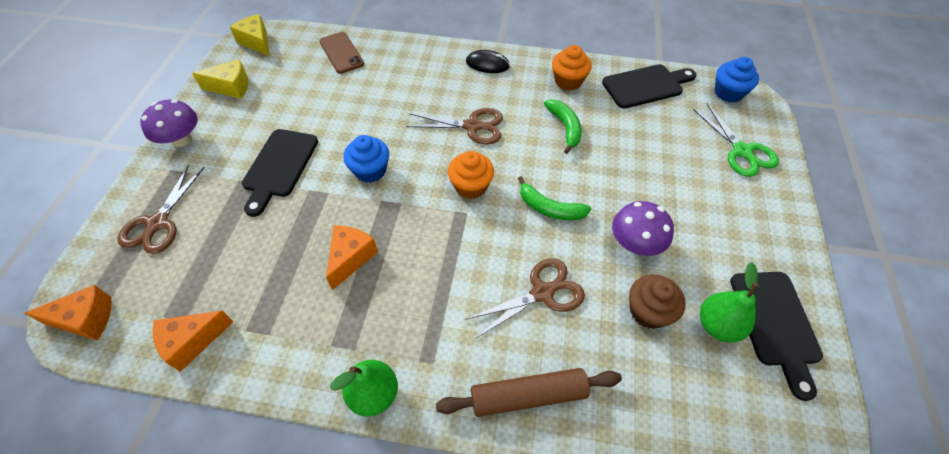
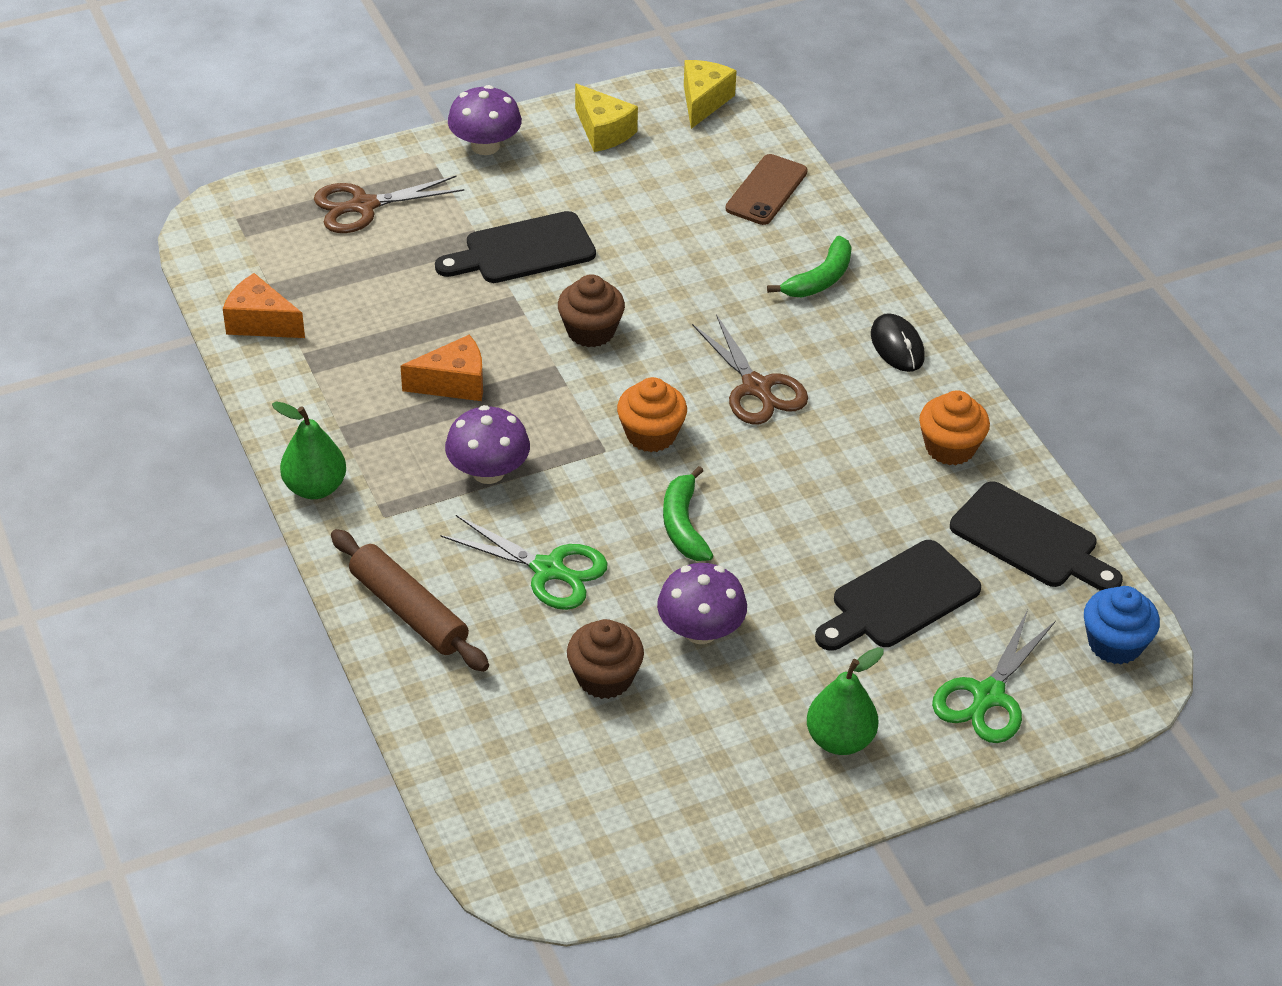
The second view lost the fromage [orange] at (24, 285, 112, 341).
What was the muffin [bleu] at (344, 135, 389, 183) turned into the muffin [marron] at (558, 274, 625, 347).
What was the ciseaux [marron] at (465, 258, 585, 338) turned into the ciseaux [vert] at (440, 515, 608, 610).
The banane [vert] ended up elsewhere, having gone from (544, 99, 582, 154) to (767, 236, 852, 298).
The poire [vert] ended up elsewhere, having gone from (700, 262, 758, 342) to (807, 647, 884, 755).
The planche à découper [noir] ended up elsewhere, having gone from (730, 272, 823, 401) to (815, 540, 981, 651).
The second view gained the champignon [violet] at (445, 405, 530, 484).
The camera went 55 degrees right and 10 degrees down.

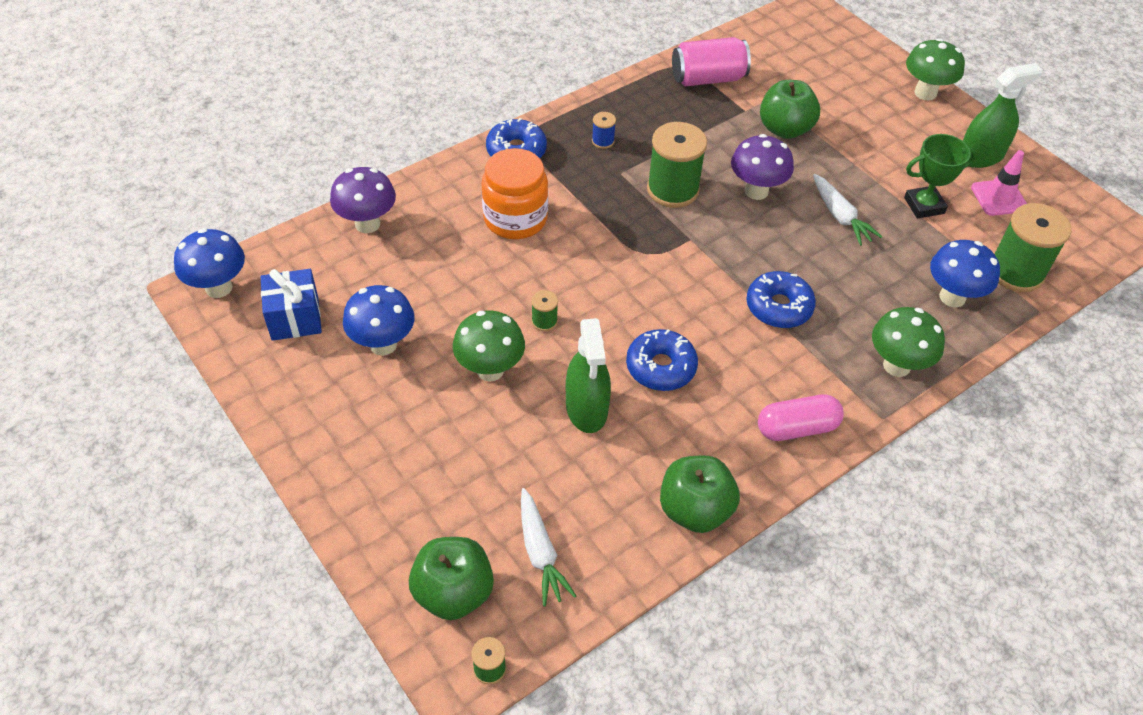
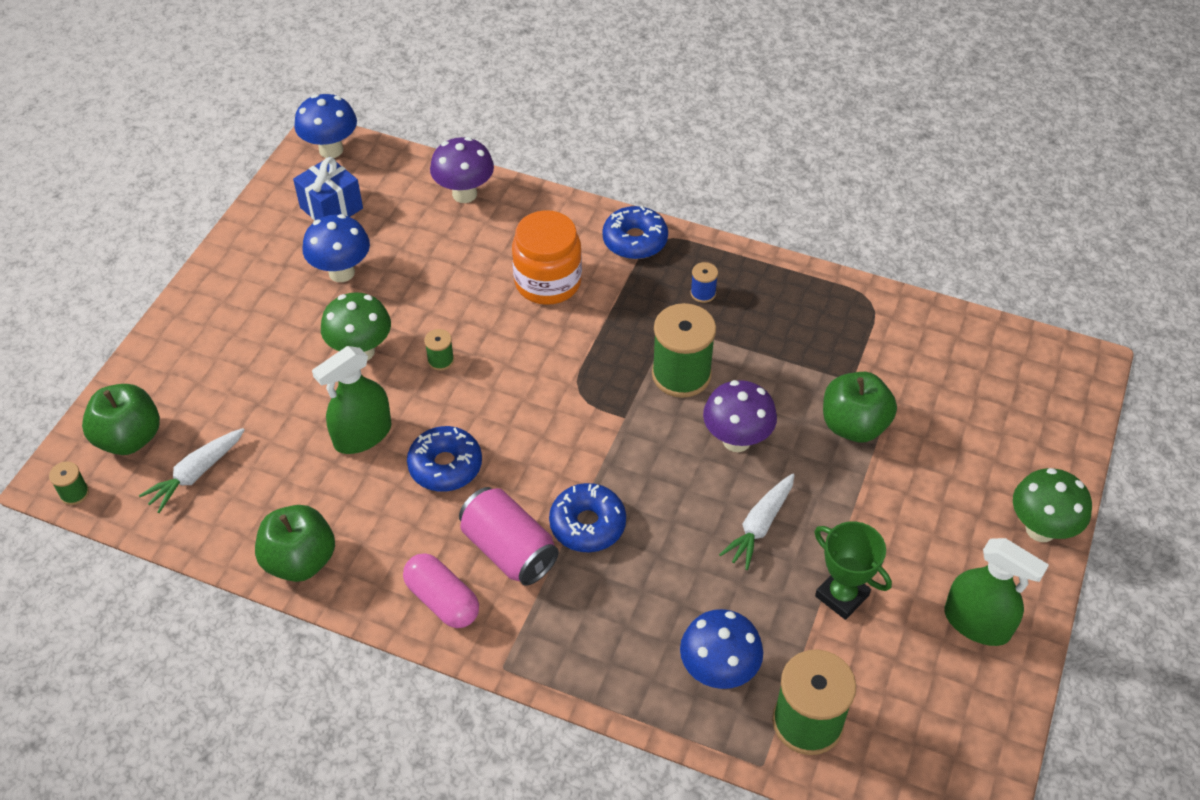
The canette [rose] ended up elsewhere, having gone from (672, 37, 751, 86) to (459, 487, 559, 586).
The second view lost the champignon [vert] at (872, 307, 945, 377).
The second view lost the cône de chantier [rose] at (971, 150, 1027, 216).
The camera went 60 degrees right and 0 degrees up.

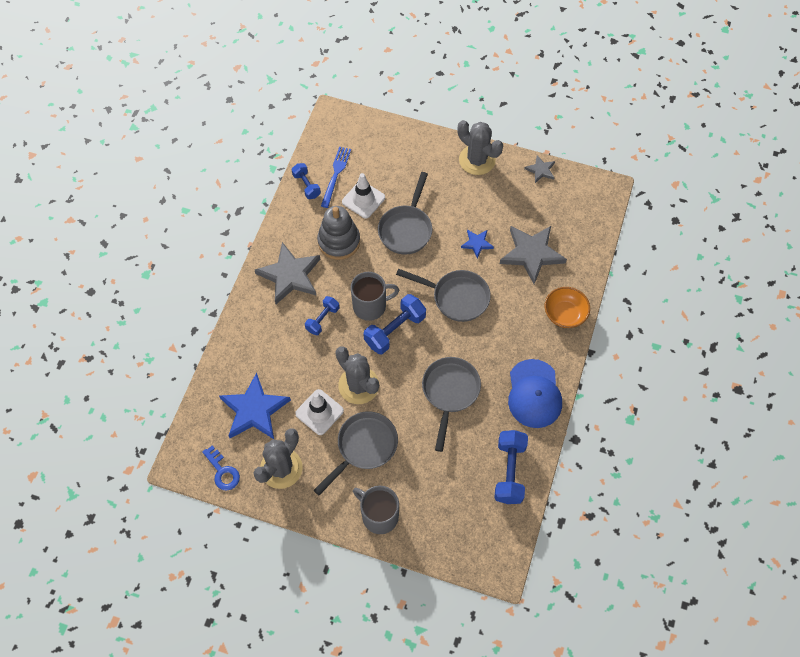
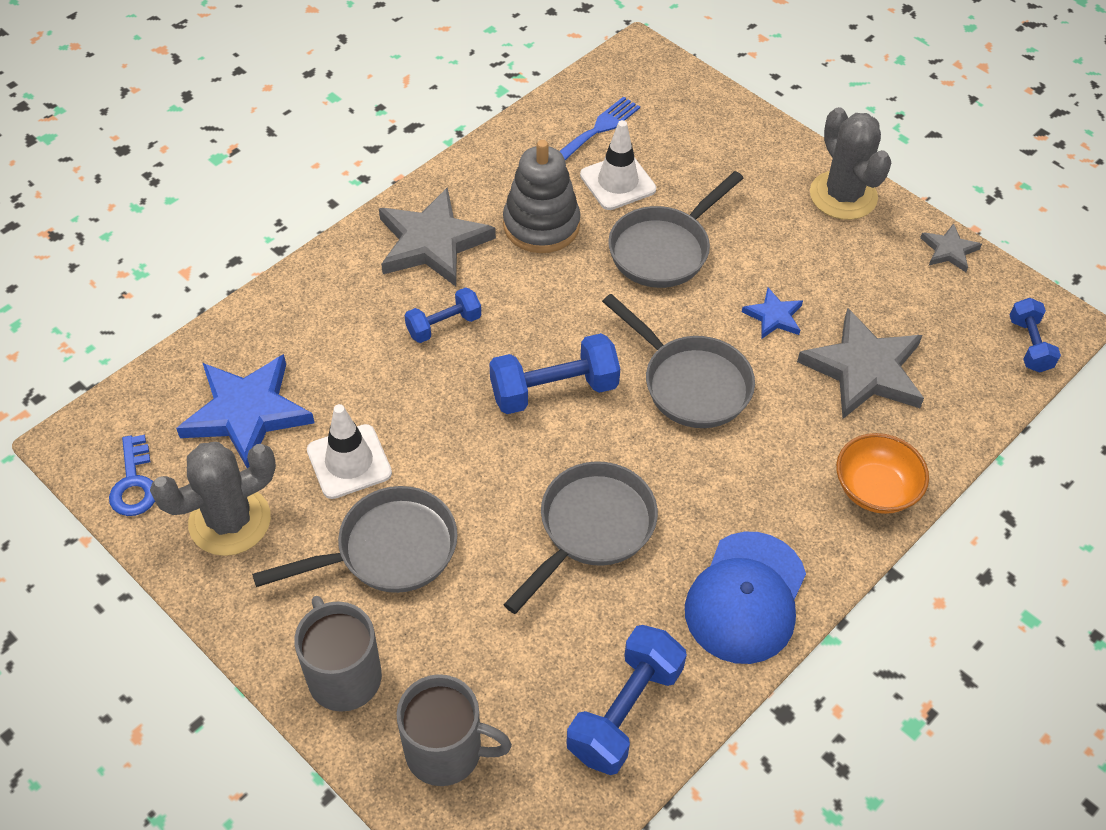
The haltère [bleu] ended up elsewhere, having gone from (291, 163, 321, 199) to (1010, 298, 1061, 373).
The second view lost the cactus [gris] at (335, 346, 379, 404).
The tasse [gris] ended up elsewhere, having gone from (351, 272, 399, 321) to (396, 674, 512, 786).
The camera went 25 degrees right and 10 degrees down.

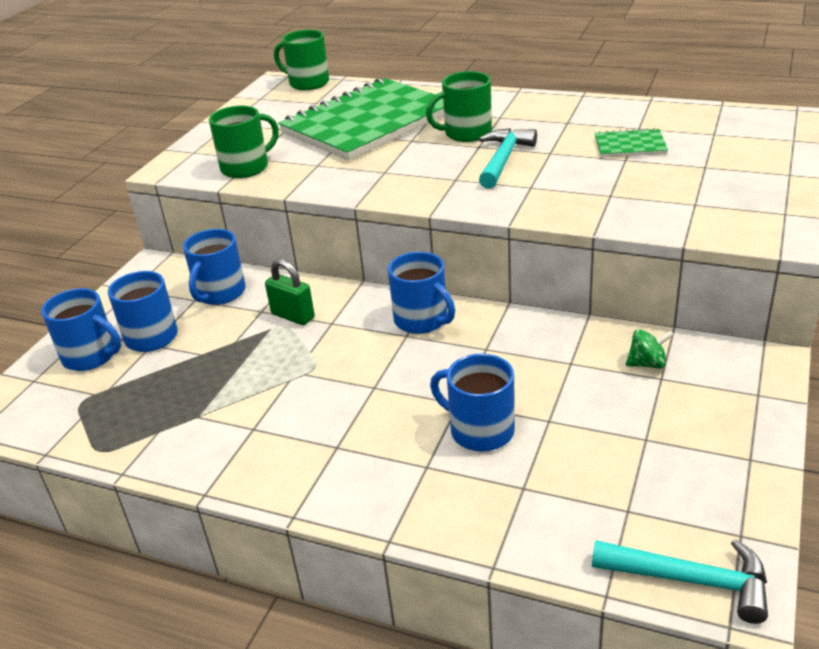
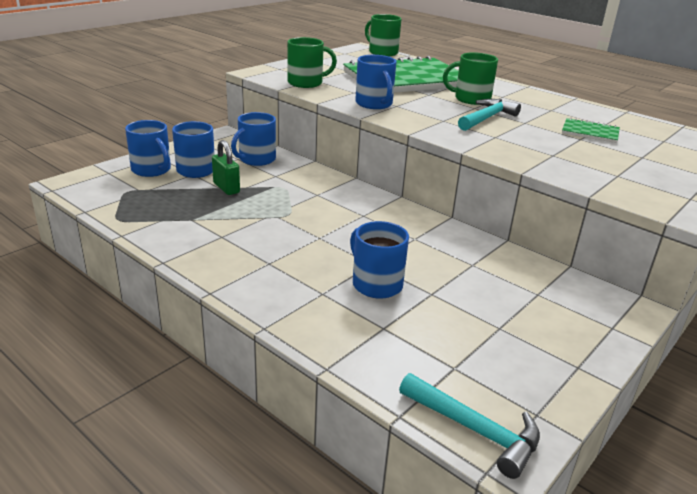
The cadenas [vert] ended up elsewhere, having gone from (265, 259, 315, 325) to (212, 140, 240, 195).
The tasse [bleu] ended up elsewhere, having gone from (388, 252, 455, 334) to (355, 55, 397, 109).
The second view lost the toupie [vert] at (626, 329, 674, 369).
The camera went 15 degrees right and 5 degrees down.

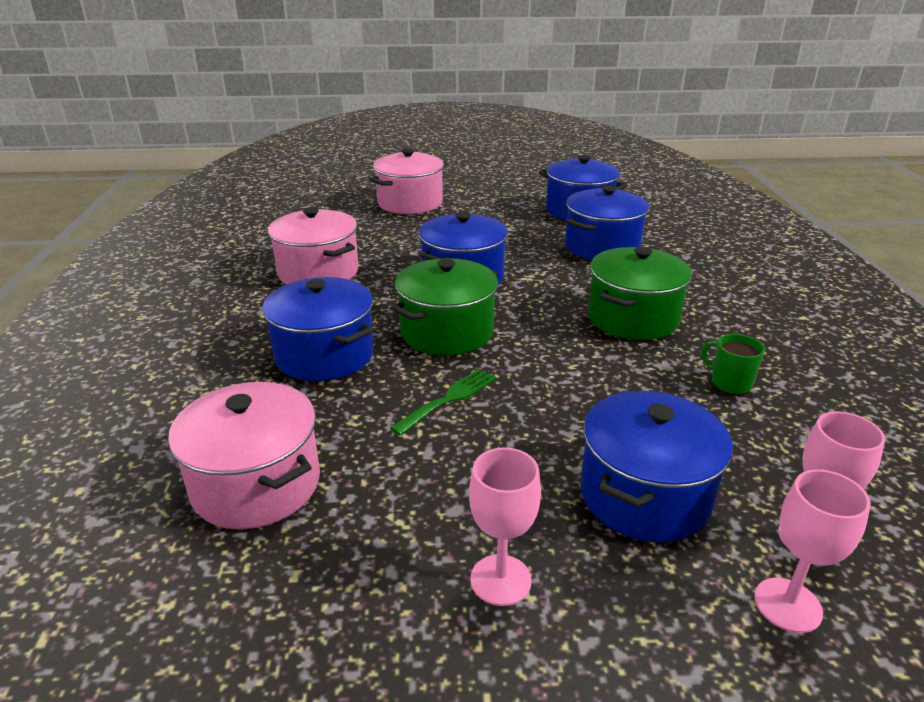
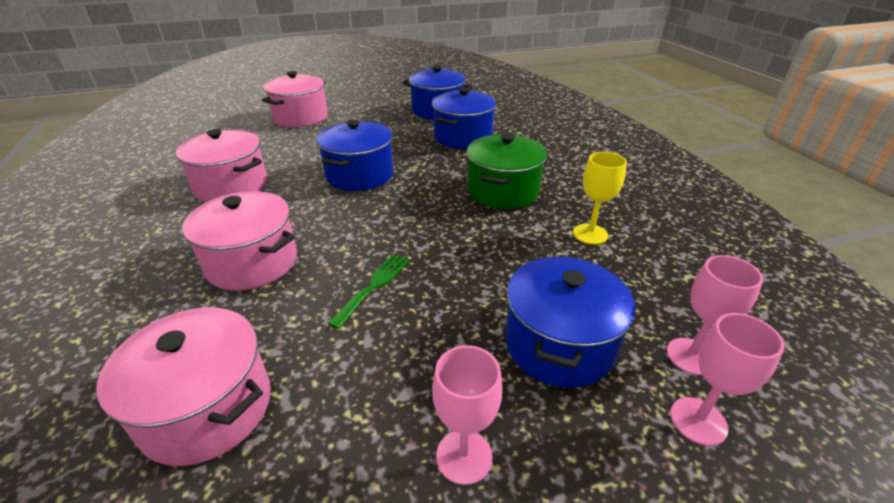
What was the marmite [bleu] at (262, 277, 374, 381) turned into the marmite [rose] at (182, 191, 297, 291).
The second view lost the marmite [vert] at (391, 258, 498, 355).
Where the tasse [vert] stood at (701, 334, 765, 395), the verre à pied [jaune] came to stand at (573, 152, 627, 245).
The camera went 15 degrees left and 5 degrees up.

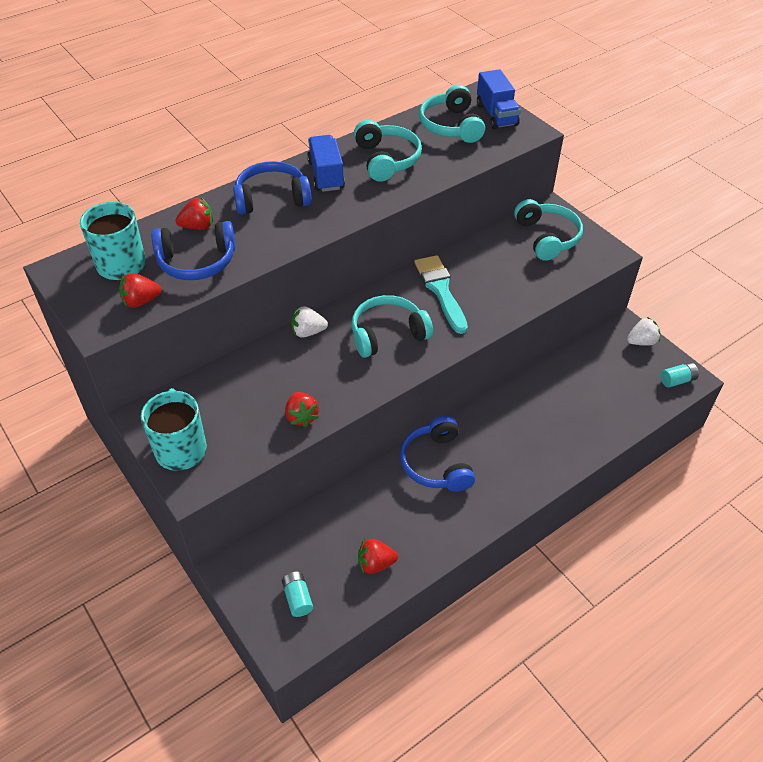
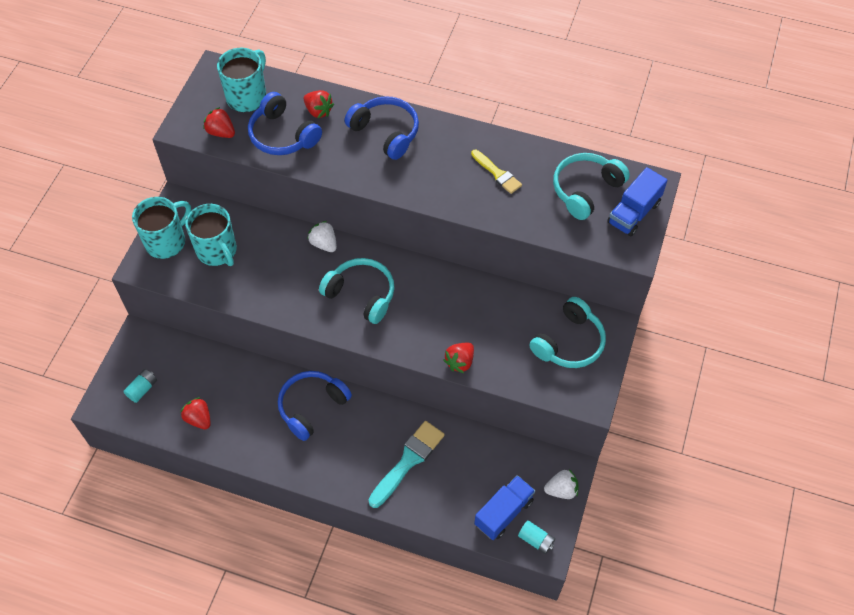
The fraise [rouge] ended up elsewhere, having gone from (285, 392, 319, 427) to (443, 343, 474, 373).
The camion [bleu] ended up elsewhere, having gone from (307, 135, 345, 192) to (474, 475, 535, 540).
Where the casque audio [turquoise] stood at (354, 120, 422, 182), the pinceau [jaune] came to stand at (471, 150, 522, 194).
The pinceau [turquoise] ended up elsewhere, having gone from (414, 255, 468, 334) to (369, 421, 445, 508).
The fraise [blanc] at (627, 317, 660, 346) ended up facing another way, 45 degrees counterclockwise from before.
The second view gained the tasse [turquoise] at (185, 204, 237, 266).
The camera went 55 degrees right and 10 degrees up.

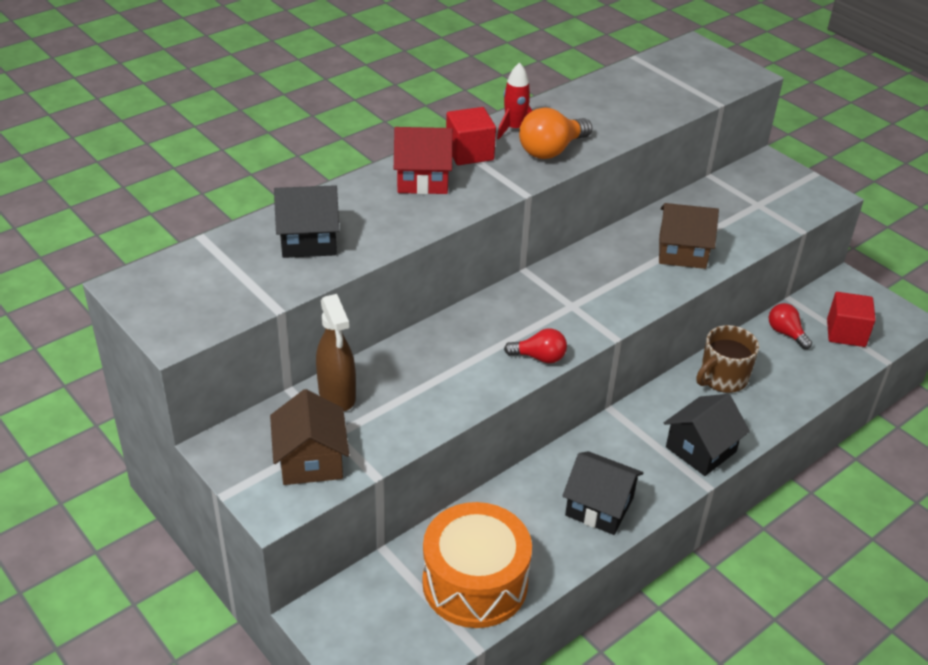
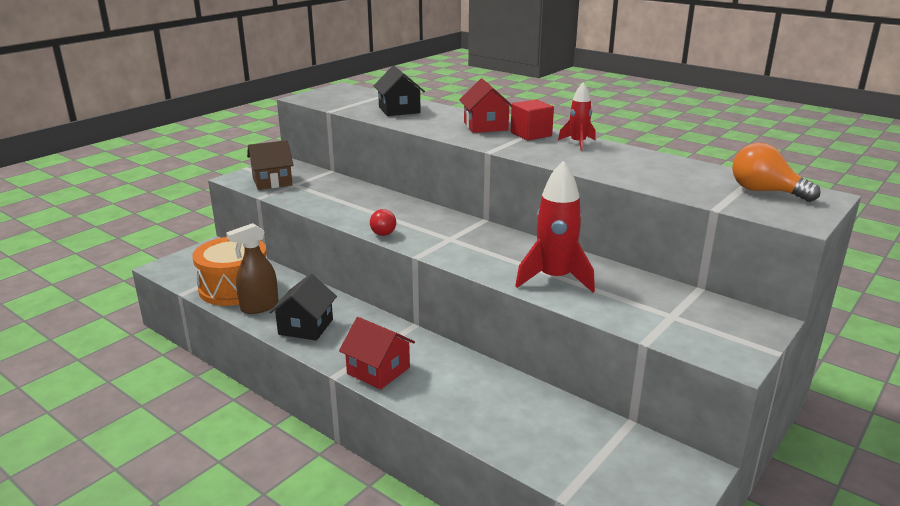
The vaporisateur [marron] ended up elsewhere, having gone from (316, 294, 356, 411) to (226, 223, 279, 314).
The ampoule [orange] ended up elsewhere, having gone from (519, 107, 592, 159) to (732, 143, 821, 202).
Where the maison [marron] stood at (659, 203, 719, 269), the fusée [rouge] came to stand at (515, 161, 595, 292).
What was the maison [noir] at (664, 394, 750, 476) turned into the maison [rouge] at (339, 317, 415, 390).
The second view lost the tasse [marron] at (696, 325, 759, 393).
The second view lost the ampoule [rouge] at (769, 303, 812, 349).
The second view lost the cube [rouge] at (827, 292, 876, 347).
The camera went 80 degrees right and 15 degrees down.

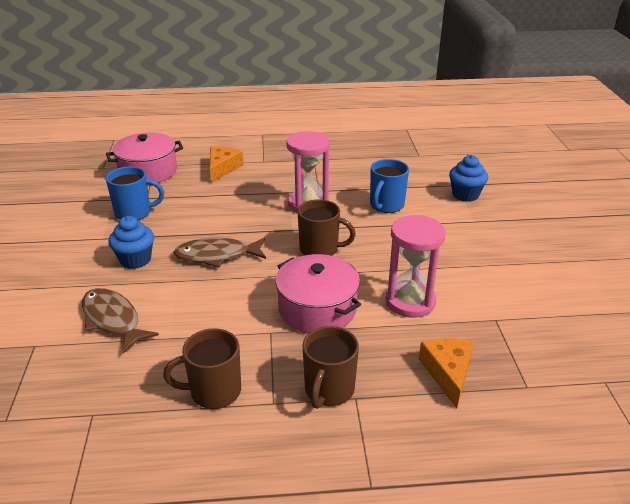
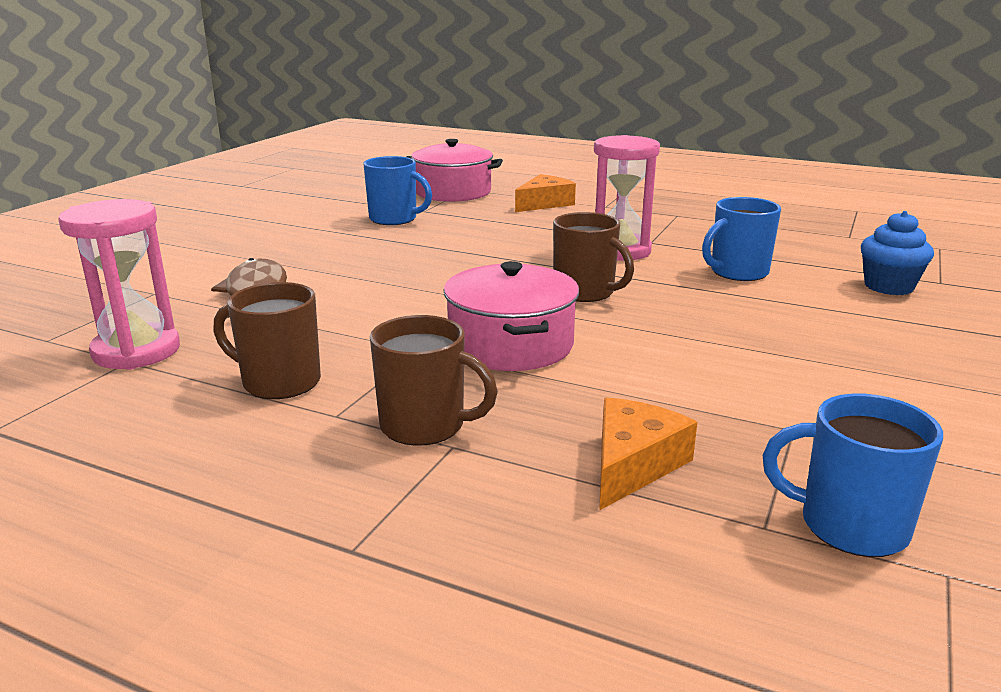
The second view lost the muffin [bleu] at (109, 216, 154, 269).
The second view lost the poisson [marron] at (174, 238, 266, 267).
The tasse [marron] at (303, 326, 359, 409) ended up facing another way, 120 degrees counterclockwise from before.
The sablier [rose] ended up elsewhere, having gone from (385, 215, 446, 318) to (58, 199, 180, 370).
The second view gained the tasse [bleu] at (763, 394, 943, 557).
The camera went 30 degrees right and 10 degrees down.

